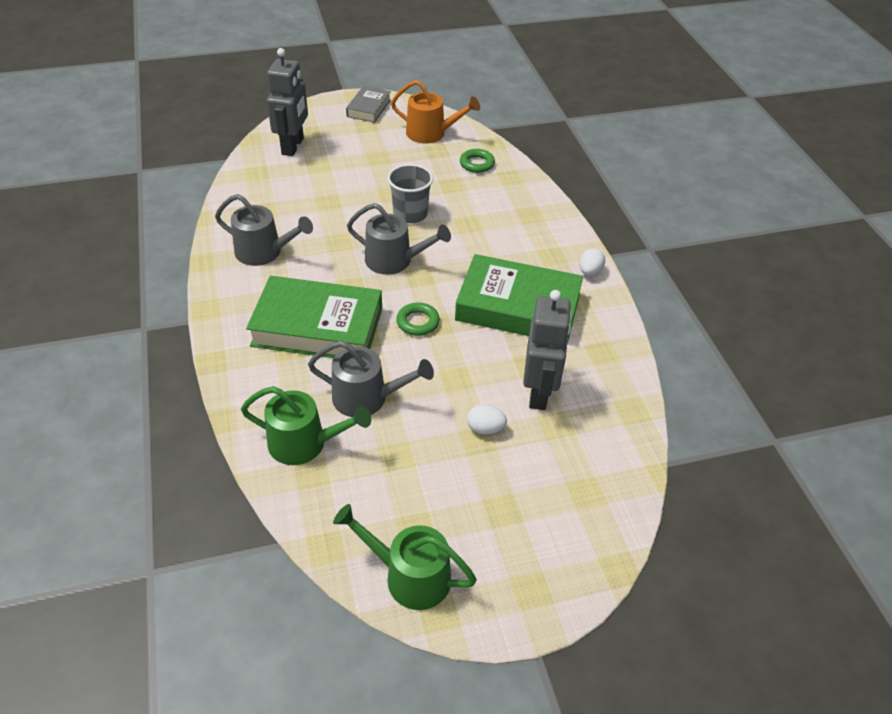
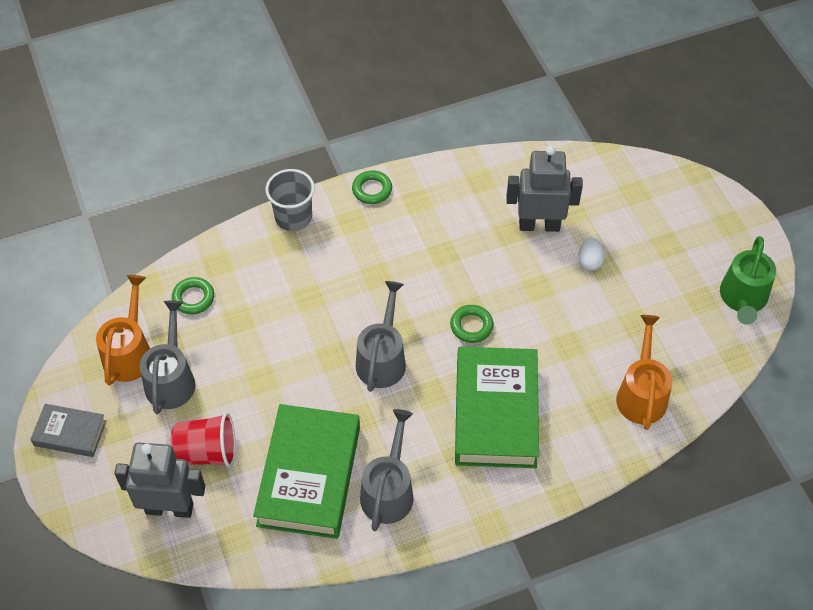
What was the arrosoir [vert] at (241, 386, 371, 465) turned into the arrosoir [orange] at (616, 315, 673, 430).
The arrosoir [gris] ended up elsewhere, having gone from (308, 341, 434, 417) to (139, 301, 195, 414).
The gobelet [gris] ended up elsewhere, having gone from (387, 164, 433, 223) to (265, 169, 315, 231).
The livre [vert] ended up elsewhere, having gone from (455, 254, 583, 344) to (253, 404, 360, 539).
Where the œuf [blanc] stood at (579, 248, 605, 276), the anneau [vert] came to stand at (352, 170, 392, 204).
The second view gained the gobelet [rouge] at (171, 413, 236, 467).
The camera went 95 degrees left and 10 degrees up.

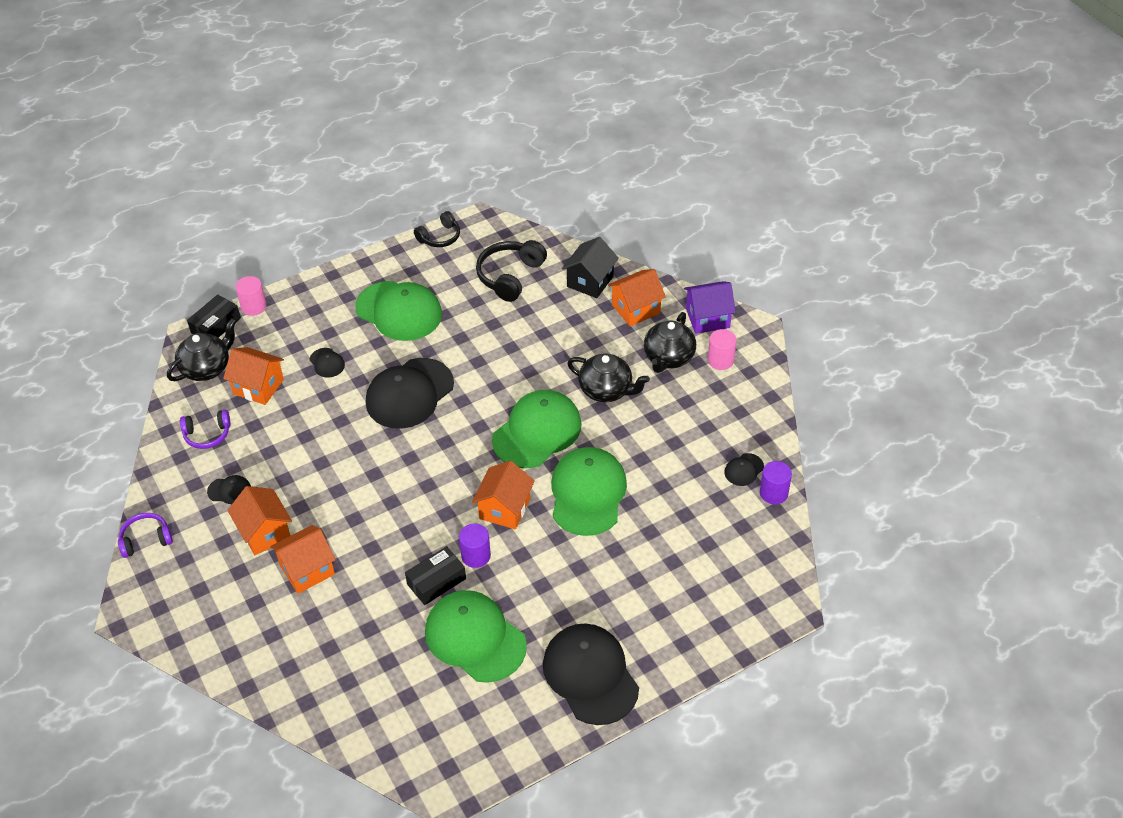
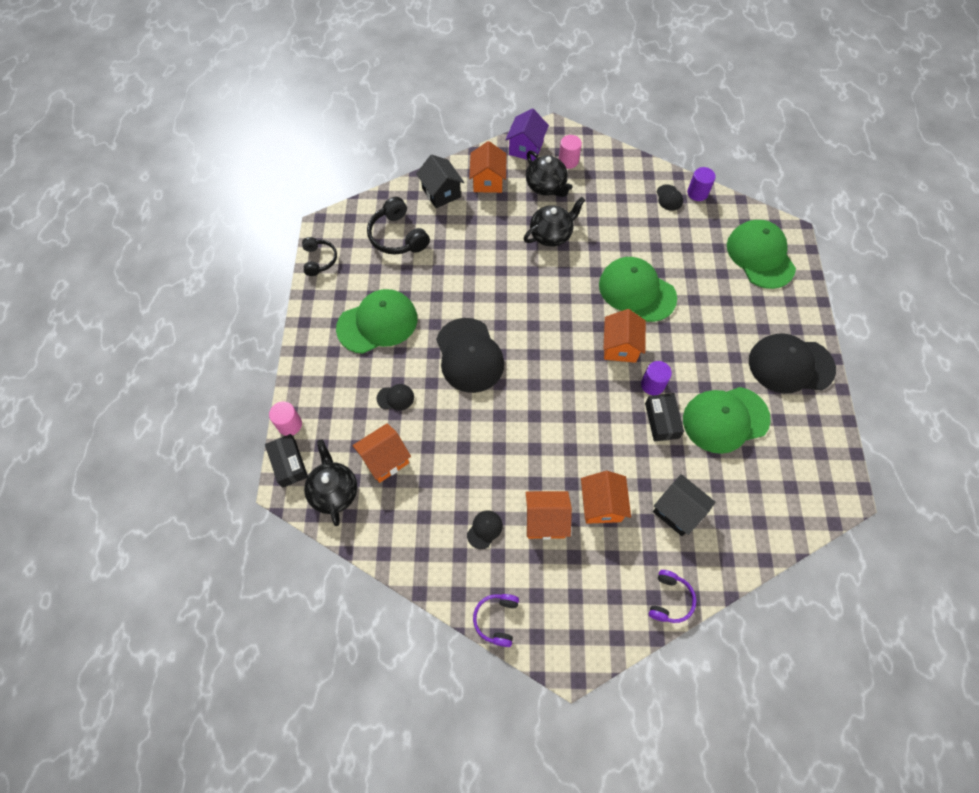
The casque audio [violet] ended up elsewhere, having gone from (180, 410, 231, 449) to (649, 570, 696, 623).
The maison [orange] at (472, 461, 535, 529) ended up facing another way, 45 degrees clockwise from before.
The casquette [vert] ended up elsewhere, having gone from (492, 390, 581, 468) to (727, 220, 796, 289).
The second view gained the maison [noir] at (653, 474, 715, 536).
The camera went 60 degrees left and 15 degrees up.

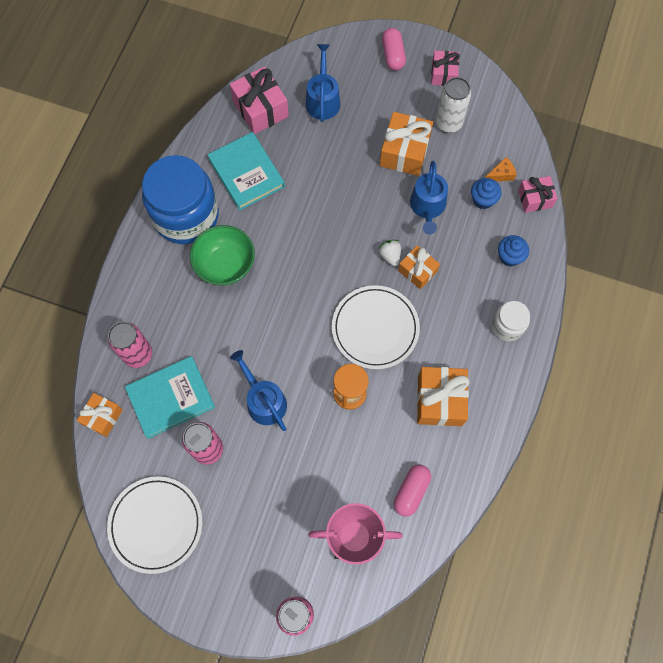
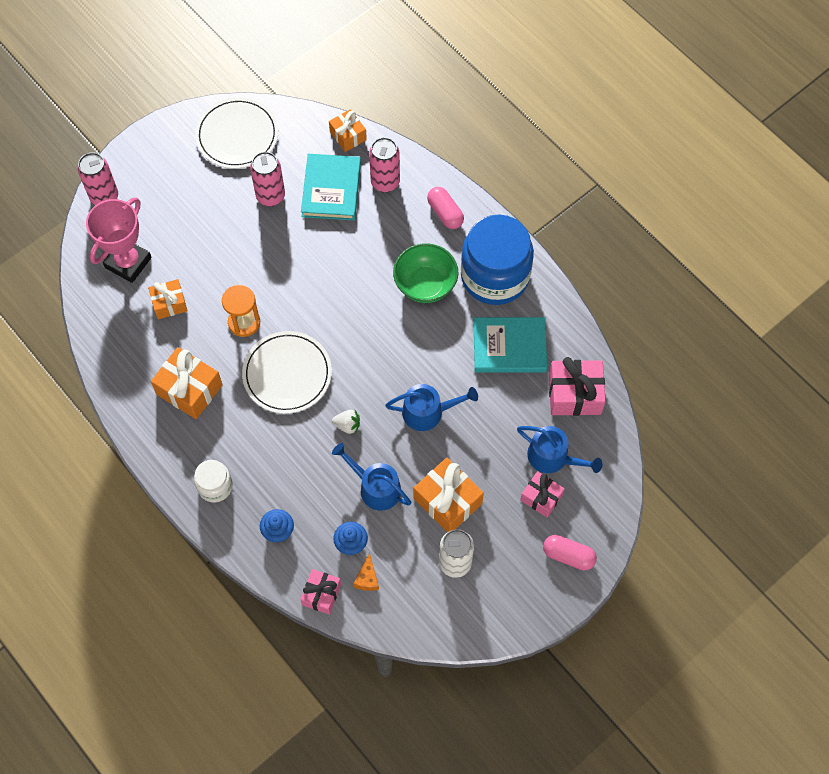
The arrosoir [bleu] ended up elsewhere, having gone from (230, 350, 287, 431) to (386, 384, 478, 431).
The gélule [rose] ended up elsewhere, having gone from (394, 465, 431, 516) to (427, 187, 464, 229).
The cadeau [orange] ended up elsewhere, having gone from (398, 245, 440, 289) to (148, 279, 188, 319).
The cadeau [rose] ended up elsewhere, having gone from (431, 50, 460, 86) to (520, 471, 565, 518).
The camera went 120 degrees right and 5 degrees down.

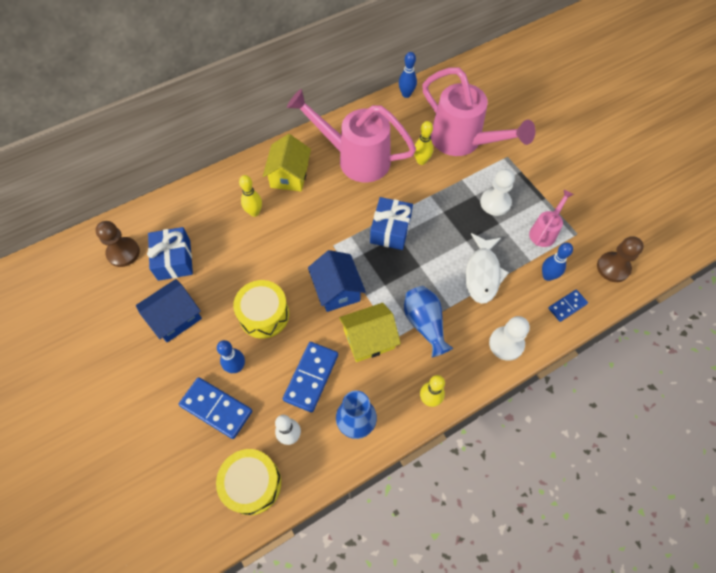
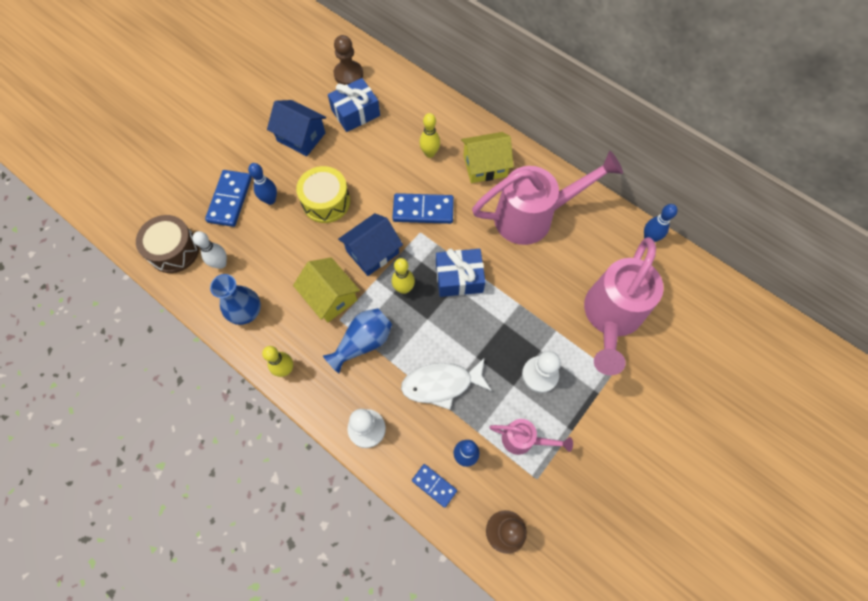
What was the tambour [jaune] at (216, 449, 281, 515) turned into the tambour [marron] at (136, 215, 199, 273).
The domino [bleu] ended up elsewhere, having gone from (283, 342, 338, 413) to (392, 193, 454, 224).
The arrosoir [rose] at (287, 89, 416, 182) ended up facing another way, 75 degrees clockwise from before.
The quille [jaune] ended up elsewhere, having gone from (414, 121, 433, 165) to (392, 258, 415, 294).
The camera went 70 degrees right and 5 degrees up.

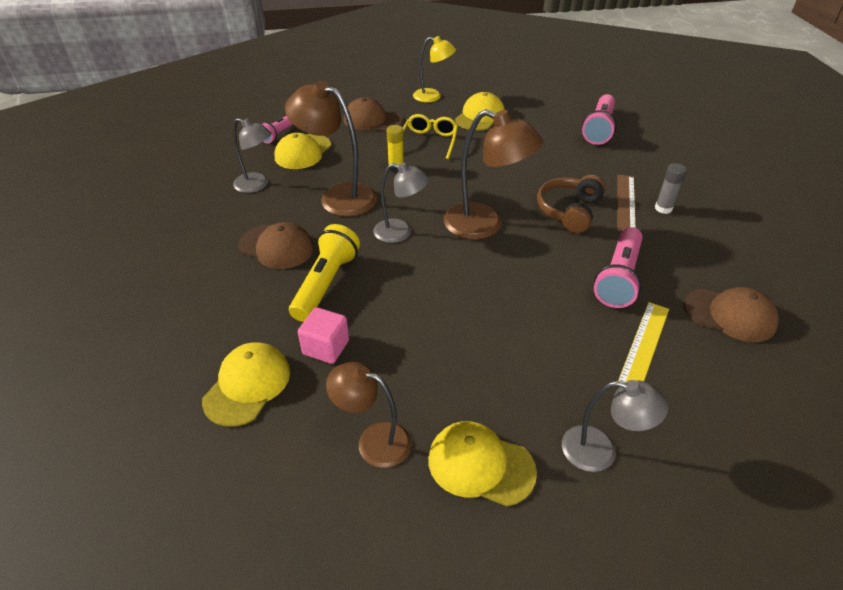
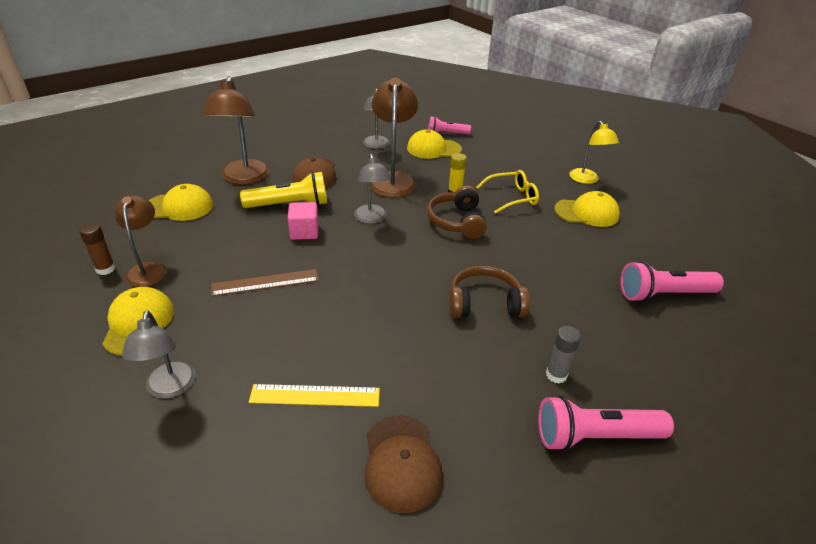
The cube [rose] ended up elsewhere, having gone from (298, 307, 349, 364) to (288, 202, 319, 240).
The second view lost the casquette [marron] at (344, 97, 402, 132).
The lampe [marron] ended up elsewhere, having gone from (444, 109, 543, 240) to (202, 76, 270, 185).
The lampe de poche [rose] ended up elsewhere, having gone from (594, 227, 643, 308) to (538, 395, 674, 451).
The règle [marron] ended up elsewhere, having gone from (617, 175, 636, 231) to (211, 269, 319, 296).
The second view gained the bâton de colle [marron] at (79, 223, 116, 275).
The second view gained the casque audio [marron] at (427, 185, 487, 239).
The camera went 60 degrees right and 5 degrees down.

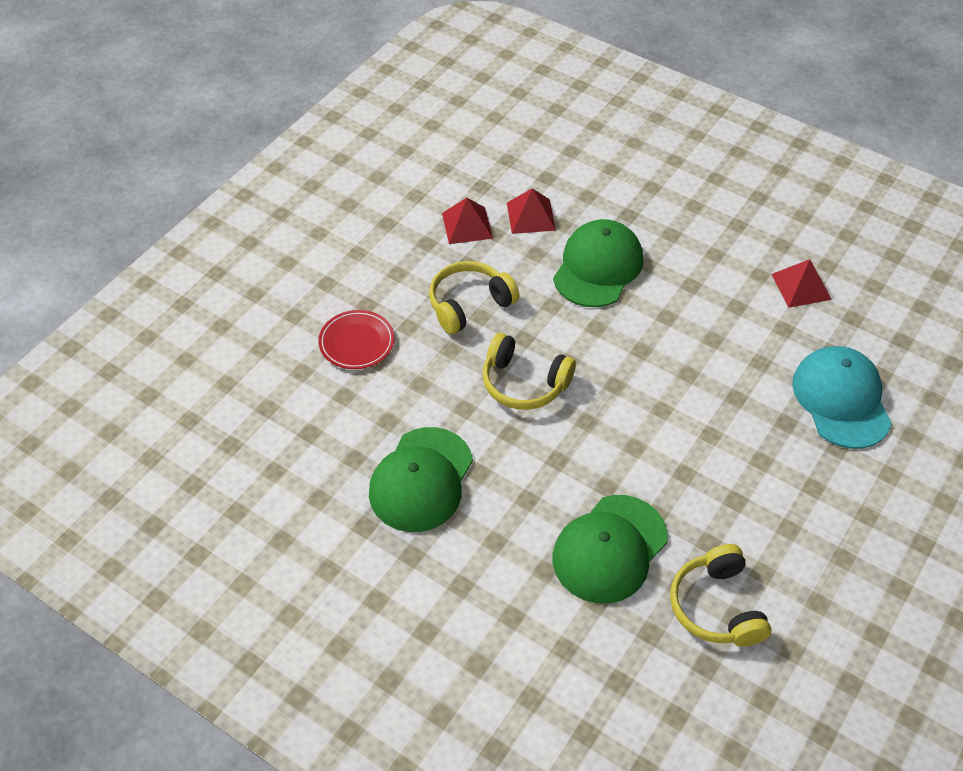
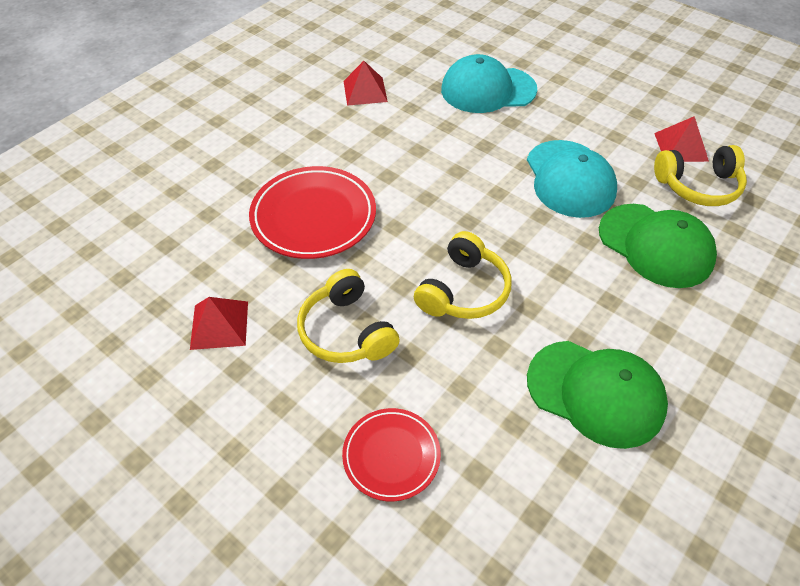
The pyramide [rouge] ended up elsewhere, having gone from (507, 188, 556, 234) to (654, 116, 709, 162).
Where the casquette [vert] stood at (553, 219, 643, 307), the assiette [rouge] came to stand at (249, 166, 376, 259).
The second view gained the casquette [turquoise] at (527, 140, 617, 218).
The camera went 85 degrees left and 0 degrees up.

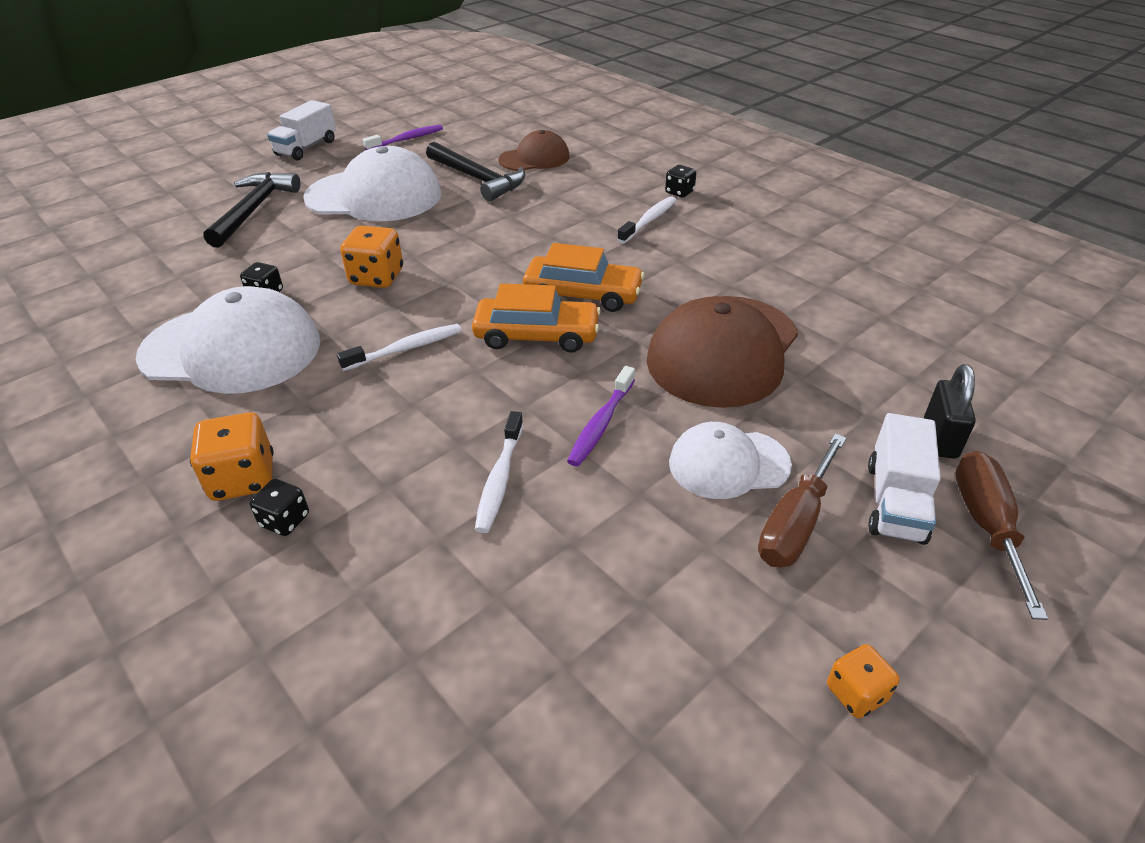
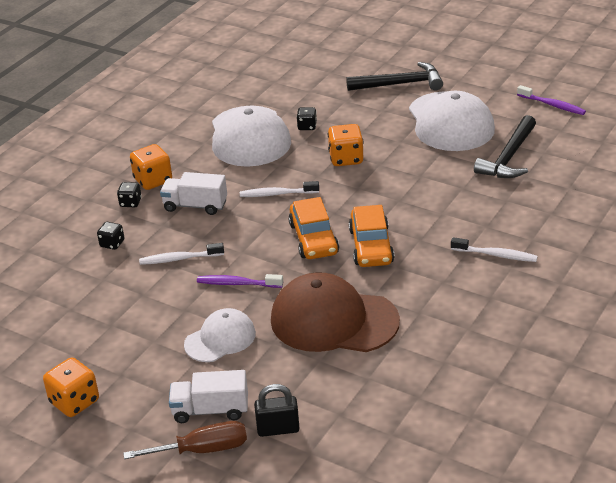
The camion [blanc] ended up elsewhere, having gone from (267, 100, 336, 161) to (160, 172, 227, 215).
The brosse à dents [blanc] at (337, 324, 462, 371) ended up facing another way, 135 degrees clockwise from before.
The second view lost the casquette [marron] at (498, 130, 569, 171).
The dé [noir] ended up elsewhere, having gone from (665, 165, 696, 198) to (97, 222, 125, 250).
The casquette [blanc] at (669, 422, 792, 499) ended up facing another way, 75 degrees clockwise from before.
The second view lost the tournevis [marron] at (758, 434, 846, 567).
The size of the dé [orange] at (827, 644, 900, 718) changed by a factor of 1.68.
The camera went 75 degrees right and 5 degrees down.

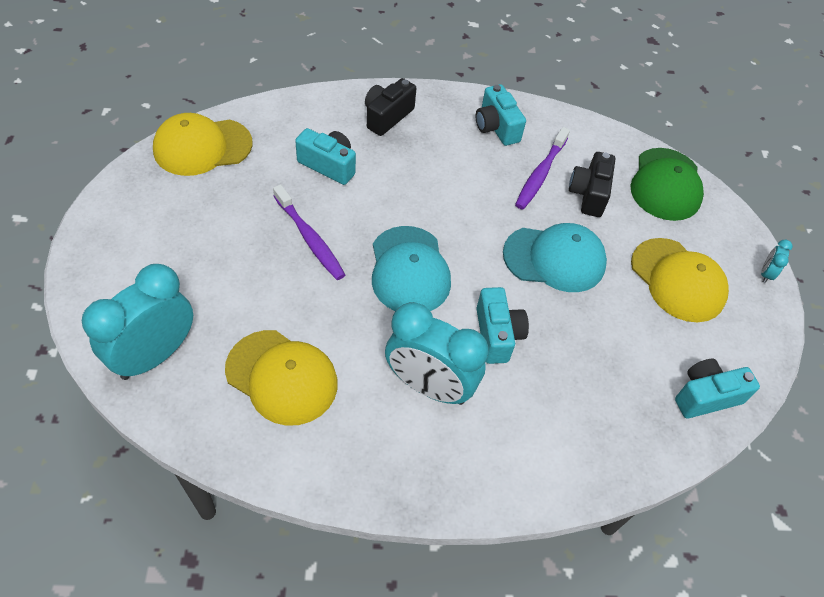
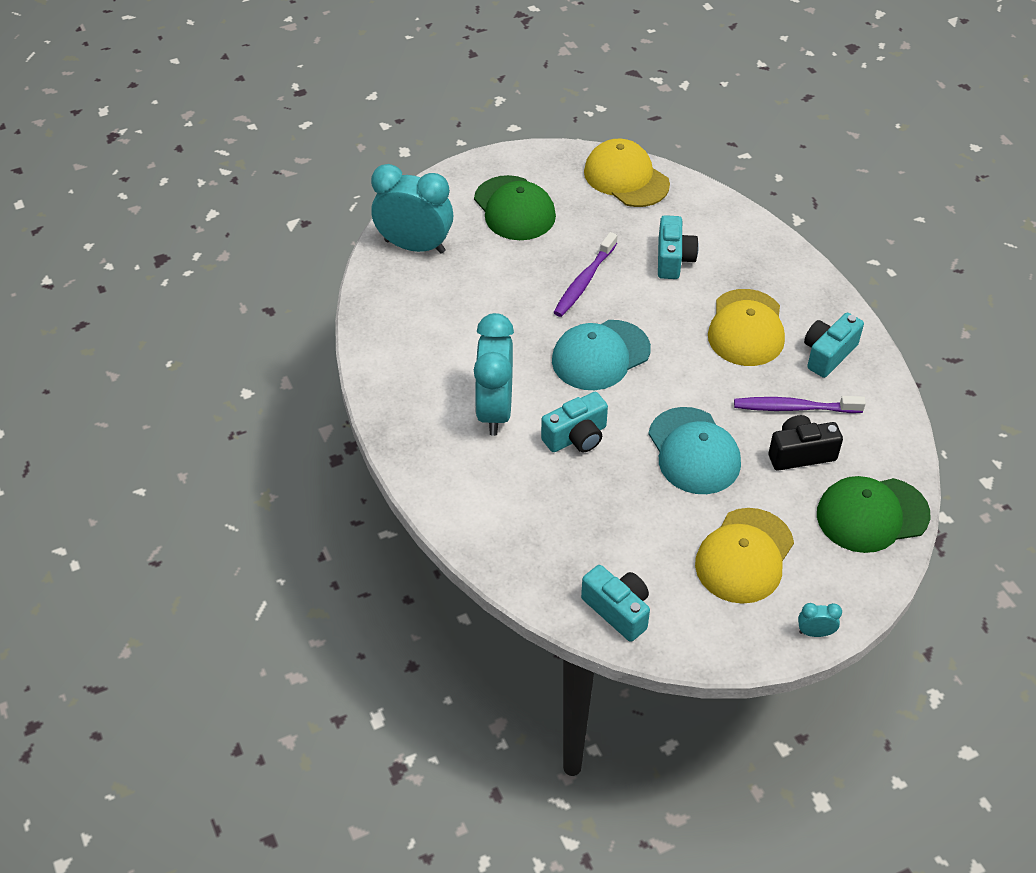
The casquette [jaune] ended up elsewhere, having gone from (225, 330, 338, 426) to (708, 289, 785, 366).
The second view lost the appareil photo [noir] at (365, 78, 417, 136).
The second view gained the casquette [vert] at (474, 175, 556, 240).
The camera went 70 degrees right and 5 degrees down.

